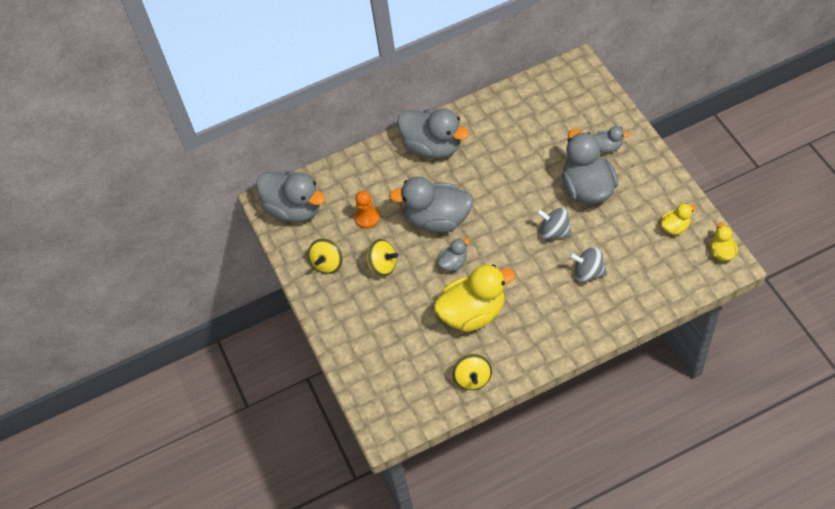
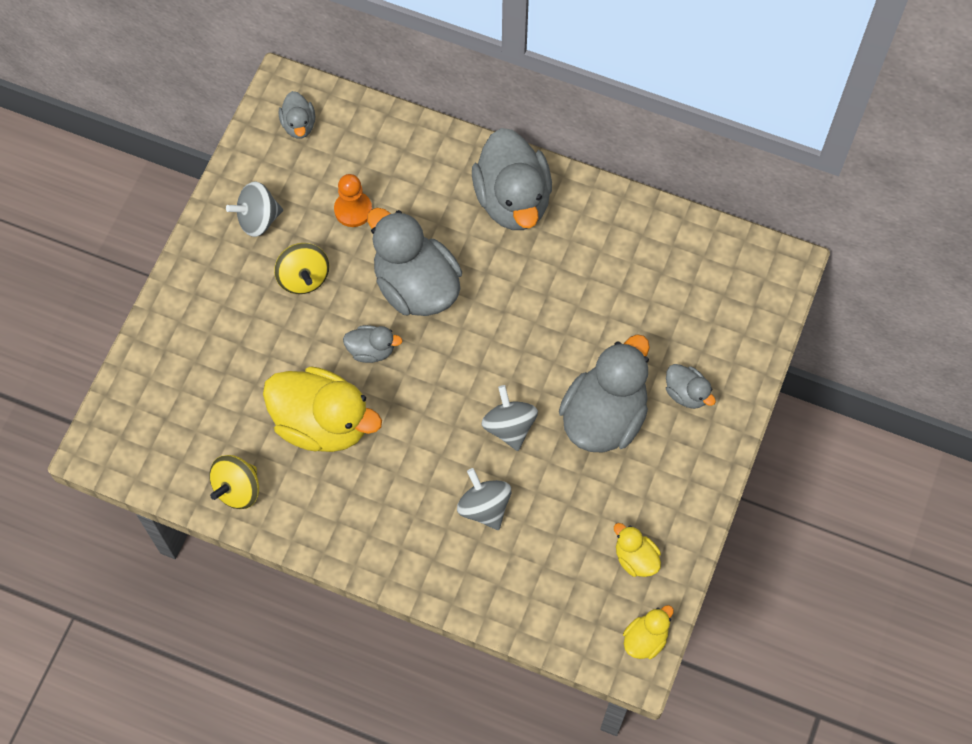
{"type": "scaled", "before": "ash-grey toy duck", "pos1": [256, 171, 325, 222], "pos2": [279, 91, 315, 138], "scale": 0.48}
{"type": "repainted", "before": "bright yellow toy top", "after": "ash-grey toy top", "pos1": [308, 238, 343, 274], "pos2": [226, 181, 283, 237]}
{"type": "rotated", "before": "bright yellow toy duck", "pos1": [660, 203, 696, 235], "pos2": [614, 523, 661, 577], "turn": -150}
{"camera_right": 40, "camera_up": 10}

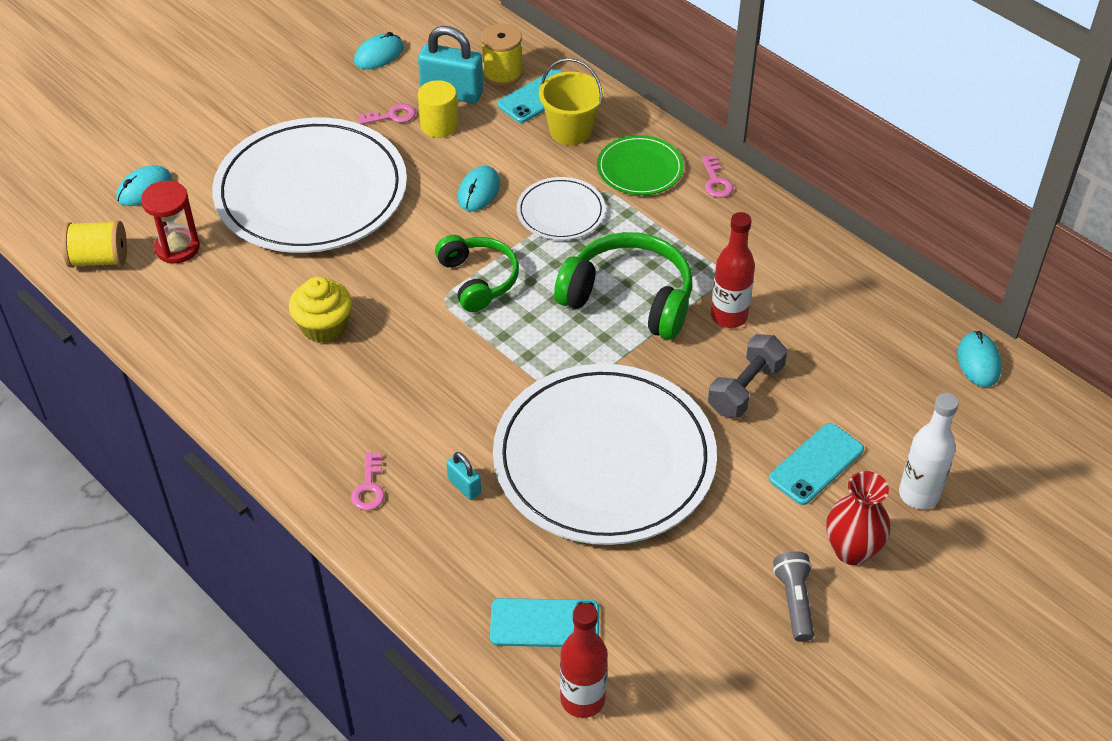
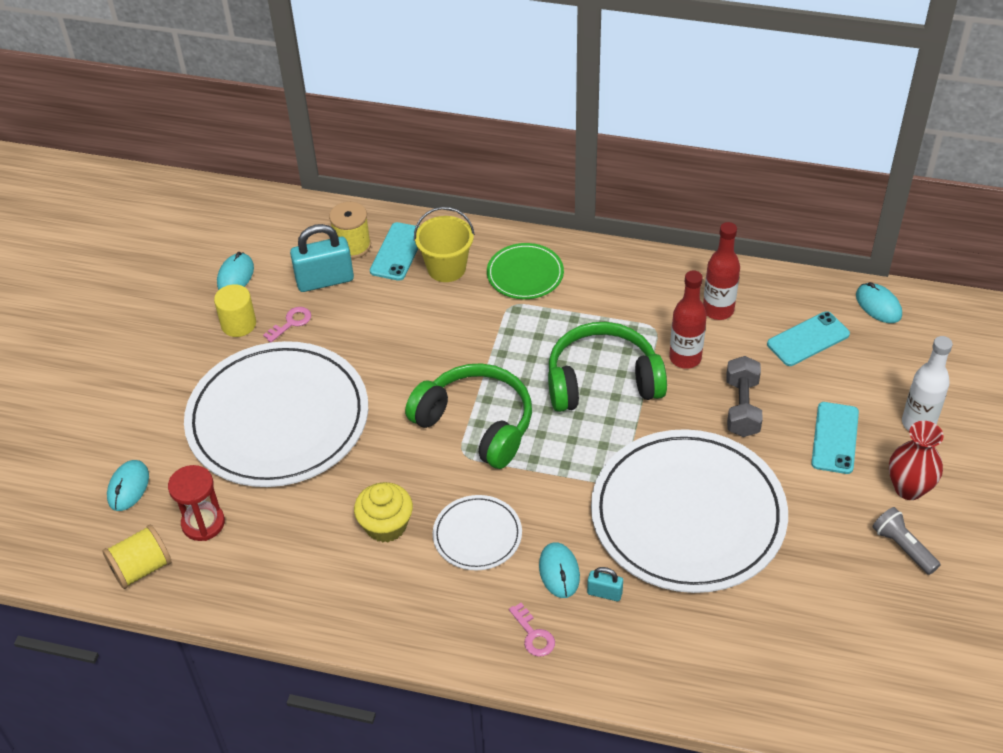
{"type": "shifted", "before": "bright yellow solid cylinder", "pos1": [418, 80, 458, 138], "pos2": [214, 284, 256, 337]}
{"type": "scaled", "before": "leaf-green over-ear headphones", "pos1": [435, 235, 519, 312], "pos2": [405, 363, 532, 469], "scale": 1.51}
{"type": "shifted", "before": "aqua PC mouse", "pos1": [458, 166, 500, 212], "pos2": [539, 542, 580, 598]}
{"type": "shifted", "before": "aqua smartphone", "pos1": [490, 598, 599, 647], "pos2": [767, 311, 850, 366]}
{"type": "shifted", "before": "snow-white flat dish", "pos1": [517, 177, 605, 240], "pos2": [433, 495, 522, 570]}
{"type": "shifted", "before": "red bottle", "pos1": [560, 603, 608, 718], "pos2": [703, 222, 740, 320]}
{"type": "gone", "before": "rose-pink latchkey", "pos1": [701, 156, 733, 198]}
{"camera_right": -30, "camera_up": 0}

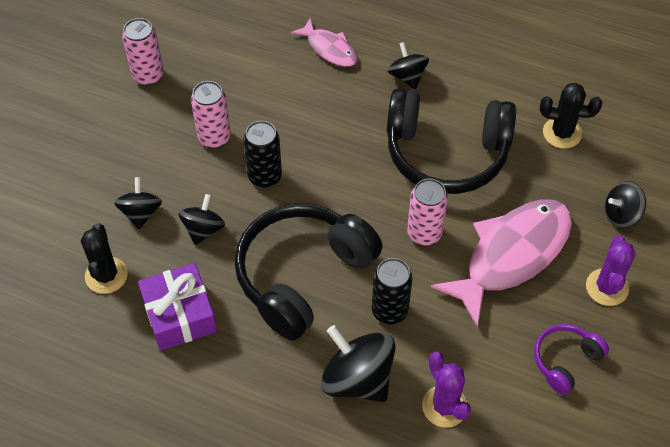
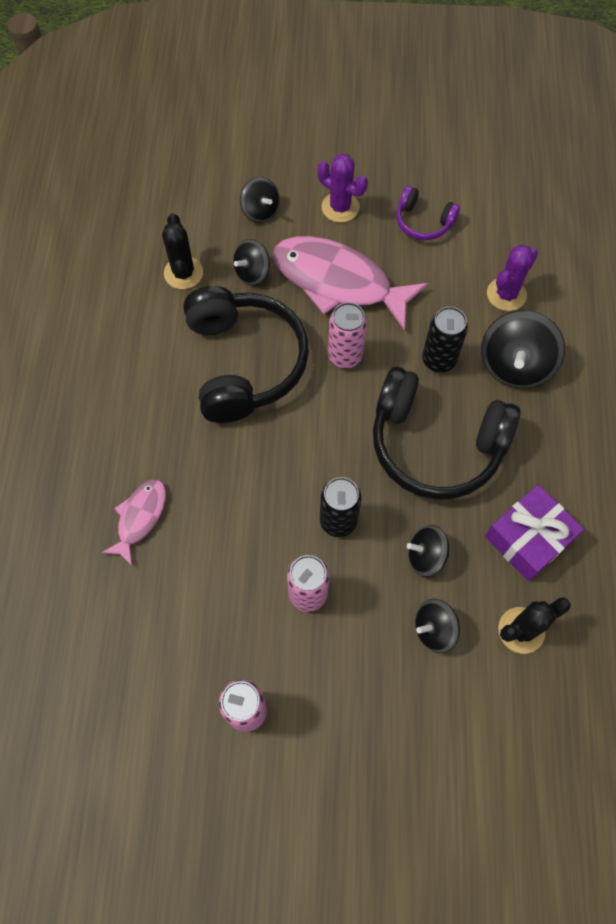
{"type": "shifted", "before": "ebony toy top", "pos1": [387, 42, 429, 89], "pos2": [233, 239, 270, 286]}
{"type": "rotated", "before": "royal purple prickly plant", "pos1": [586, 236, 636, 306], "pos2": [317, 153, 368, 223], "turn": 45}
{"camera_right": -110, "camera_up": 10}

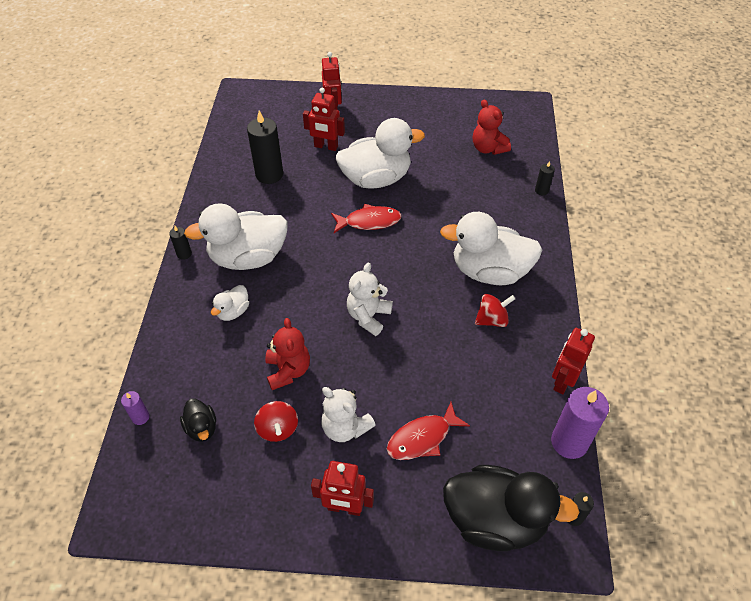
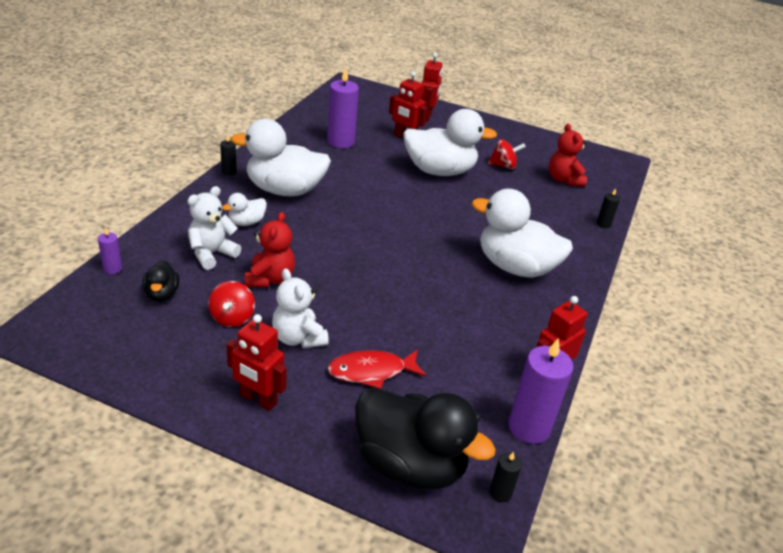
{"type": "repainted", "before": "ebony candle", "after": "royal purple candle", "pos1": [247, 111, 283, 184], "pos2": [327, 67, 359, 148]}
{"type": "gone", "before": "red fish figure", "pos1": [331, 204, 402, 233]}
{"type": "shifted", "before": "snow-white teddy bear", "pos1": [347, 263, 393, 336], "pos2": [187, 186, 241, 270]}
{"type": "shifted", "before": "red toy top", "pos1": [475, 294, 515, 327], "pos2": [488, 139, 526, 169]}
{"camera_right": 15, "camera_up": -15}

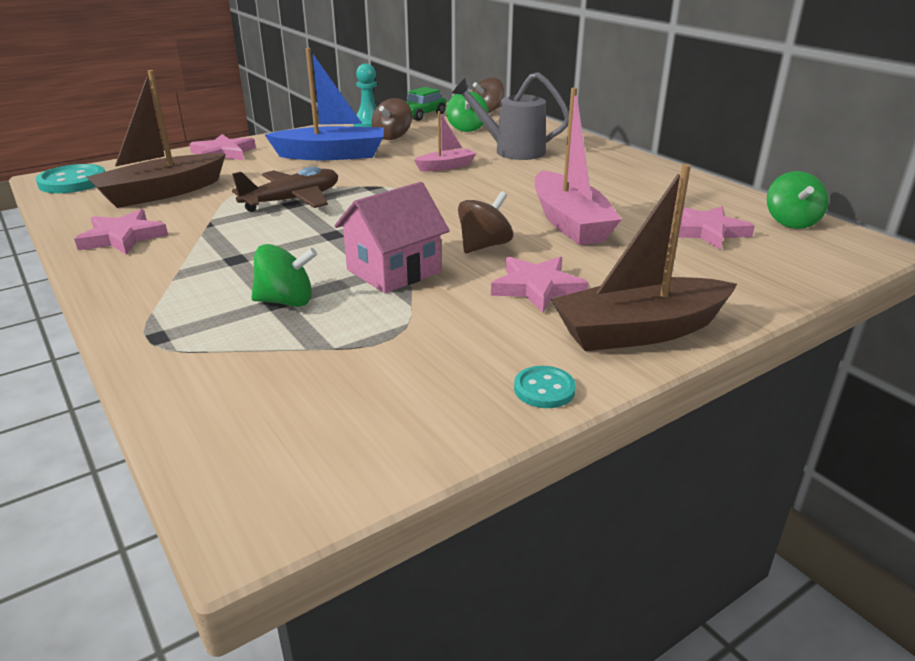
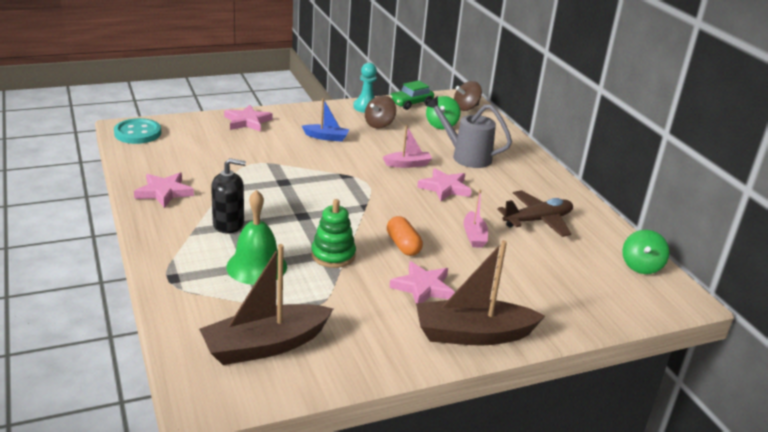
{"type": "shifted", "before": "russet toy boat", "pos1": [86, 70, 226, 208], "pos2": [199, 244, 333, 365]}
{"type": "shifted", "before": "russet toy plane", "pos1": [232, 166, 338, 212], "pos2": [497, 190, 573, 237]}
{"type": "swapped", "before": "leaf-green toy top", "after": "leaf-green school bell", "pos1": [251, 244, 317, 307], "pos2": [226, 190, 287, 285]}
{"type": "scaled", "before": "royal blue toy boat", "pos1": [265, 48, 384, 160], "pos2": [302, 98, 349, 142], "scale": 0.53}
{"type": "swapped", "before": "rose-pink cottage", "after": "leaf-green stacking rings", "pos1": [334, 182, 450, 293], "pos2": [311, 199, 356, 268]}
{"type": "swapped", "before": "russet toy top", "after": "orange capsule", "pos1": [458, 191, 513, 253], "pos2": [387, 216, 423, 256]}
{"type": "gone", "before": "aqua button", "pos1": [514, 366, 576, 408]}
{"type": "scaled", "before": "rose-pink toy boat", "pos1": [535, 88, 622, 245], "pos2": [463, 190, 488, 248], "scale": 0.53}
{"type": "shifted", "before": "rose-pink star shape", "pos1": [670, 206, 755, 250], "pos2": [417, 168, 471, 201]}
{"type": "new", "after": "ebony soap dispenser", "pos2": [211, 158, 246, 234]}
{"camera_right": 10, "camera_up": 0}

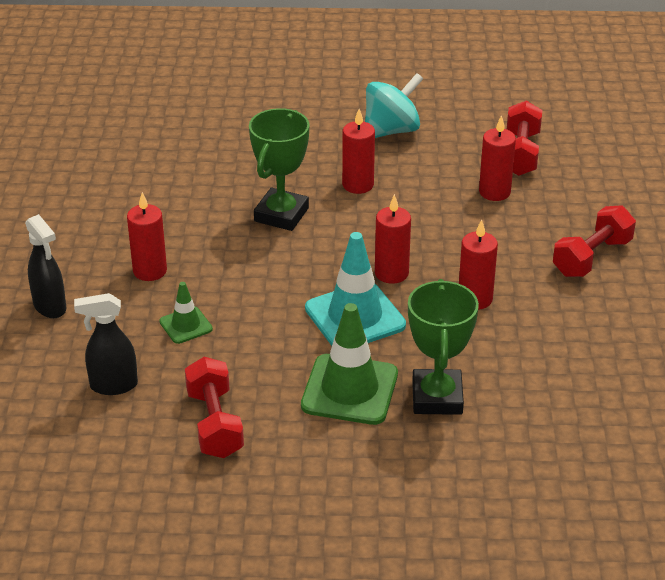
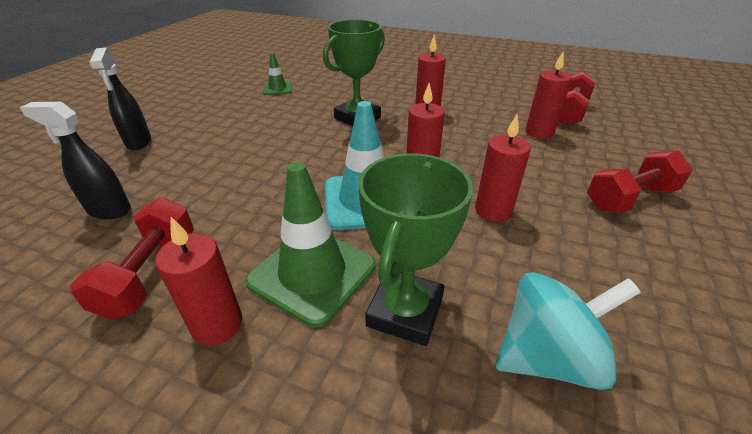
{"type": "shifted", "before": "red candle", "pos1": [127, 192, 167, 281], "pos2": [155, 217, 242, 346]}
{"type": "shifted", "before": "leaf-green traffic cone", "pos1": [159, 282, 213, 344], "pos2": [263, 53, 292, 95]}
{"type": "shifted", "before": "aqua toy top", "pos1": [365, 73, 423, 138], "pos2": [495, 272, 641, 390]}
{"camera_right": 20, "camera_up": 0}

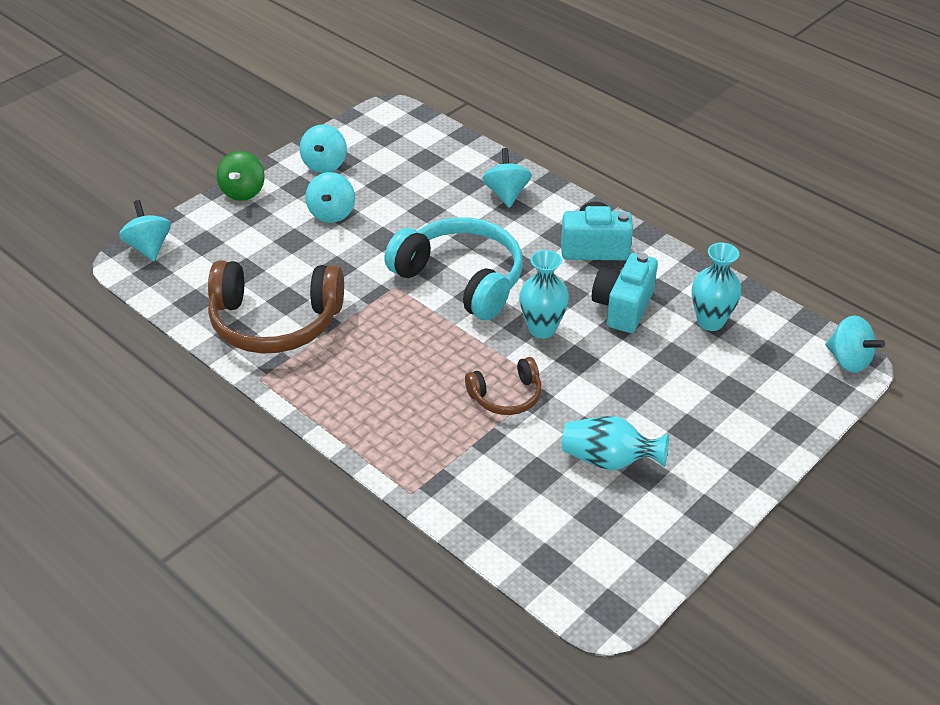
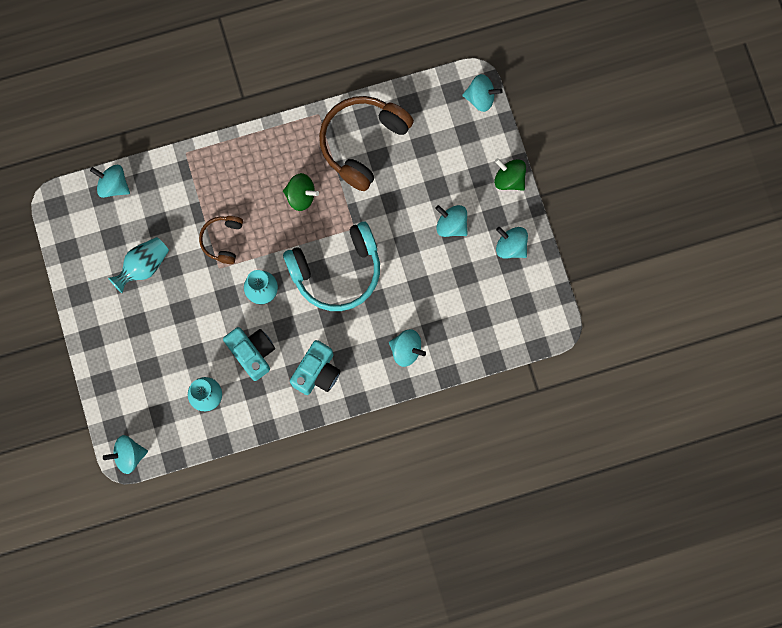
{"type": "new", "after": "aqua toy top", "pos2": [90, 165, 130, 198]}
{"type": "new", "after": "leaf-green toy top", "pos2": [283, 173, 319, 211]}
{"camera_right": 120, "camera_up": 35}

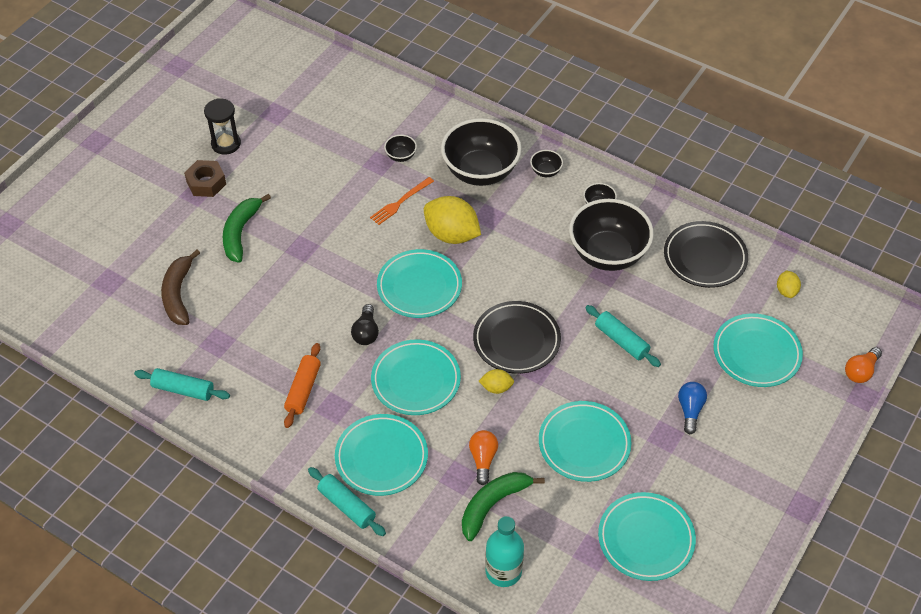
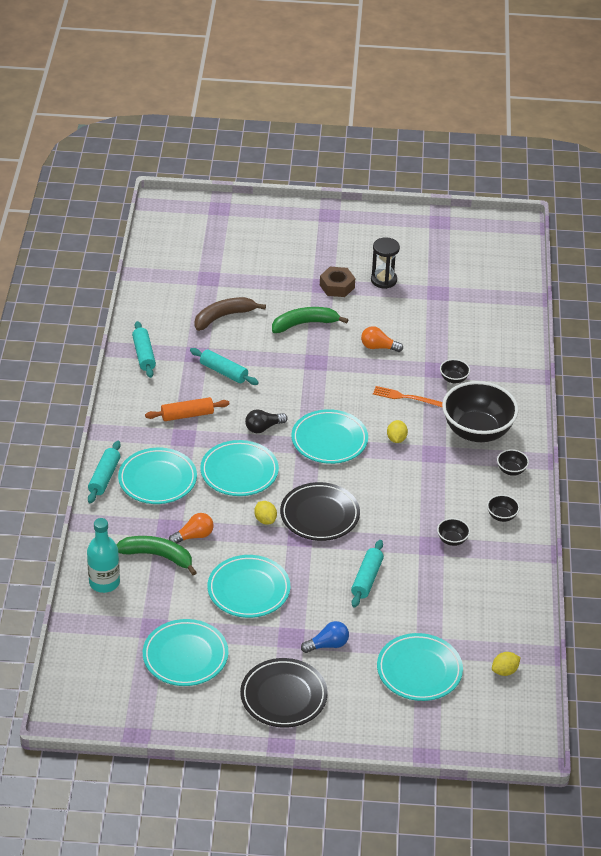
{"type": "scaled", "before": "bright yellow lemon", "pos1": [424, 196, 481, 244], "pos2": [387, 420, 408, 443], "scale": 0.49}
{"type": "scaled", "before": "ebony deep dish", "pos1": [569, 199, 654, 271], "pos2": [437, 518, 470, 546], "scale": 0.41}
{"type": "shifted", "before": "ebony flat dish", "pos1": [664, 221, 748, 288], "pos2": [240, 658, 328, 728]}
{"type": "shifted", "before": "orange lightbulb", "pos1": [845, 347, 882, 383], "pos2": [361, 326, 403, 352]}
{"type": "new", "after": "aqua rolling pin", "pos2": [190, 348, 259, 385]}
{"camera_right": 60, "camera_up": -10}

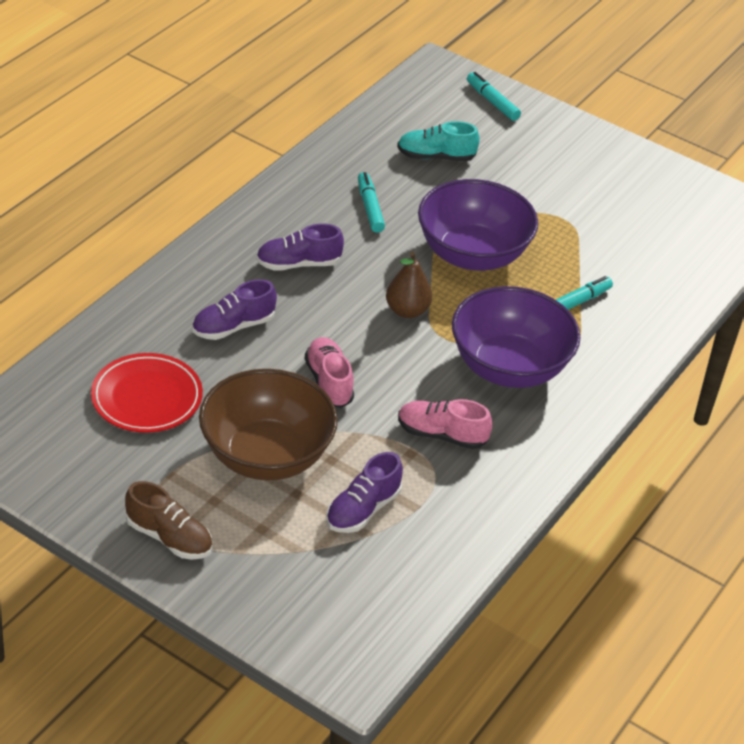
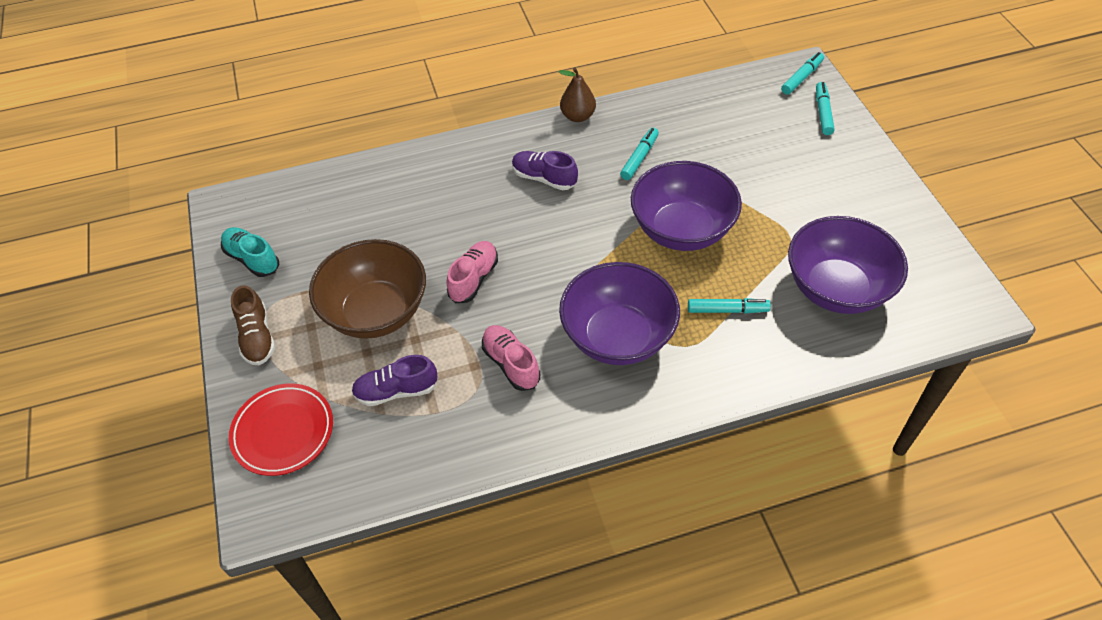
{"type": "shifted", "before": "red flat dish", "pos1": [91, 353, 203, 433], "pos2": [229, 383, 333, 476]}
{"type": "gone", "before": "royal purple sneaker", "pos1": [192, 279, 277, 340]}
{"type": "shifted", "before": "russet pear", "pos1": [386, 252, 432, 318], "pos2": [559, 67, 596, 122]}
{"type": "shifted", "before": "aqua sneaker", "pos1": [397, 121, 480, 161], "pos2": [221, 227, 279, 277]}
{"type": "new", "after": "aqua marker pen", "pos2": [781, 52, 824, 95]}
{"type": "new", "after": "royal purple deep dish", "pos2": [788, 216, 908, 314]}
{"camera_right": 45, "camera_up": 10}

